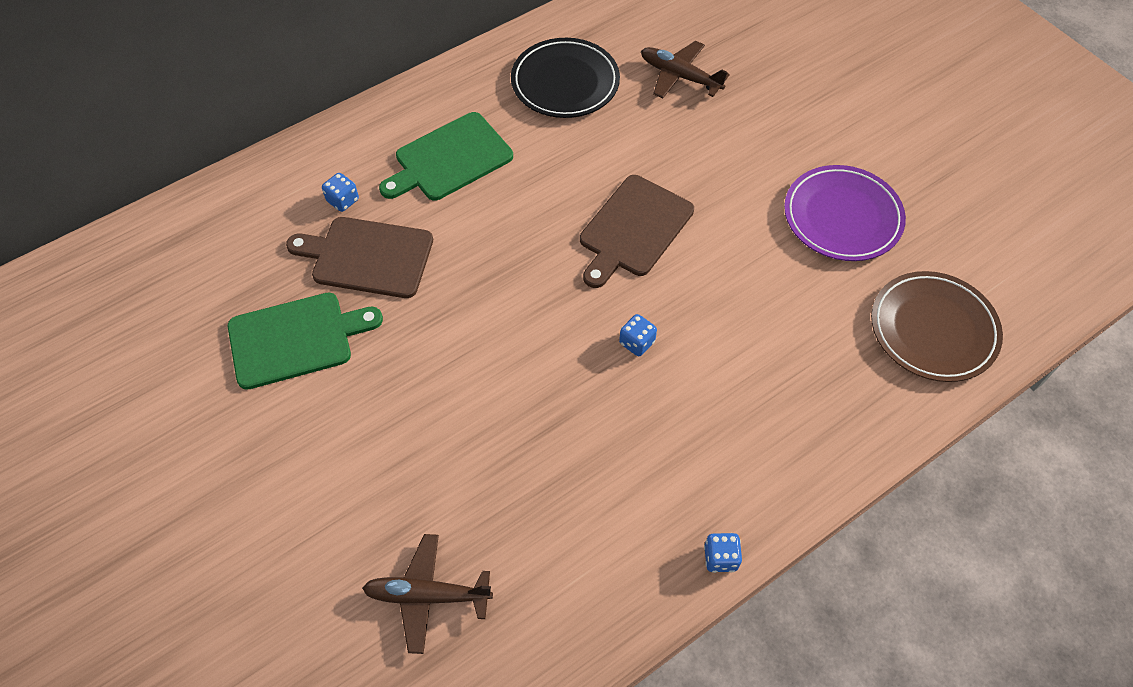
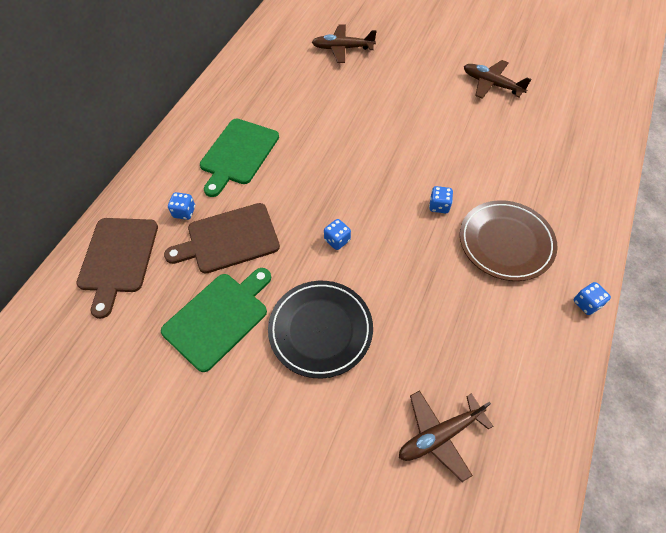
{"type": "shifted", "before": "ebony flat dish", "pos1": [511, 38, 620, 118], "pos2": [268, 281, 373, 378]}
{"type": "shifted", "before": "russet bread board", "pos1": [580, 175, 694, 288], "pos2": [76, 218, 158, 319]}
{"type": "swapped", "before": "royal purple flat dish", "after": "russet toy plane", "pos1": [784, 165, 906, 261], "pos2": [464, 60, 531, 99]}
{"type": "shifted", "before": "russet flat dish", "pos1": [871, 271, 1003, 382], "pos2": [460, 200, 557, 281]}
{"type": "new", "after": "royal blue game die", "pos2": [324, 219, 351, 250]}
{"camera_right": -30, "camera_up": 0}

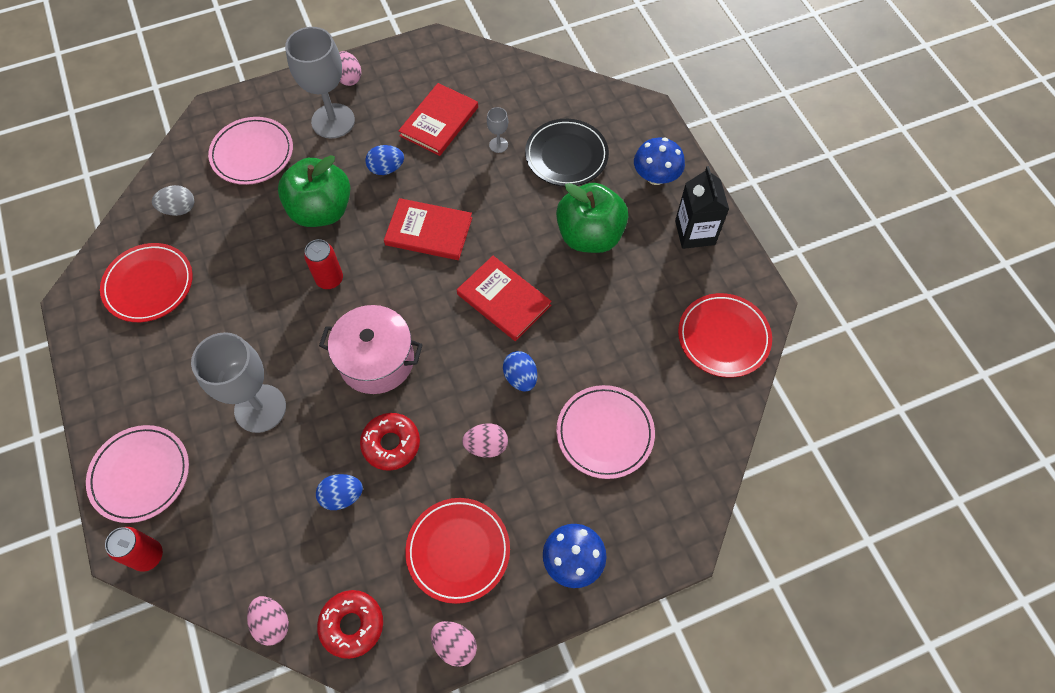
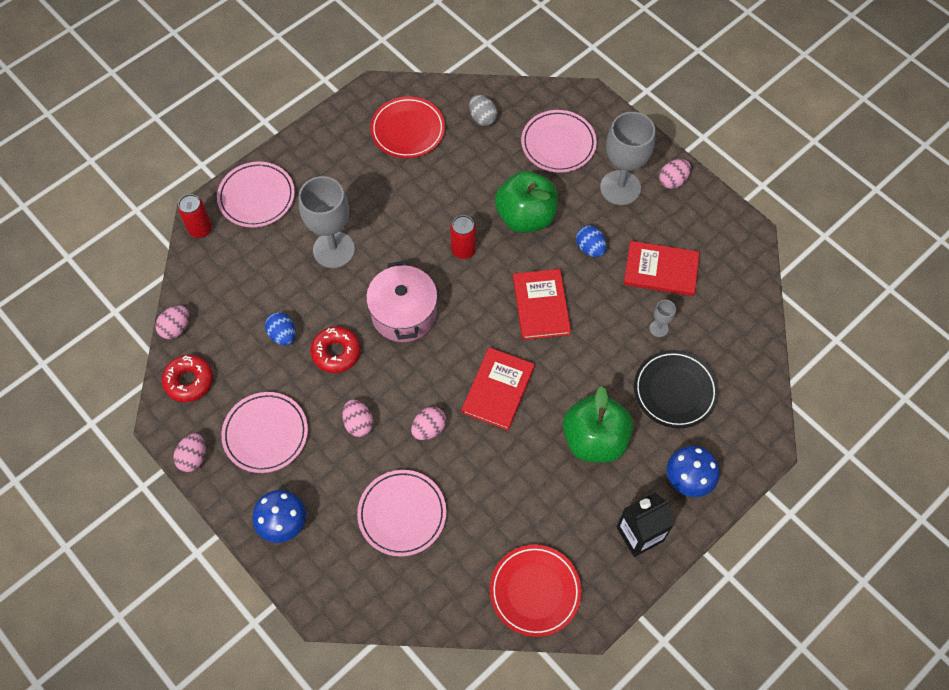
{"type": "repainted", "before": "red flat dish", "after": "rose-pink flat dish", "pos1": [405, 498, 510, 604], "pos2": [221, 392, 308, 473]}
{"type": "repainted", "before": "royal blue egg shape", "after": "rose-pink egg shape", "pos1": [503, 351, 537, 391], "pos2": [411, 407, 446, 440]}
{"camera_right": 70, "camera_up": 0}

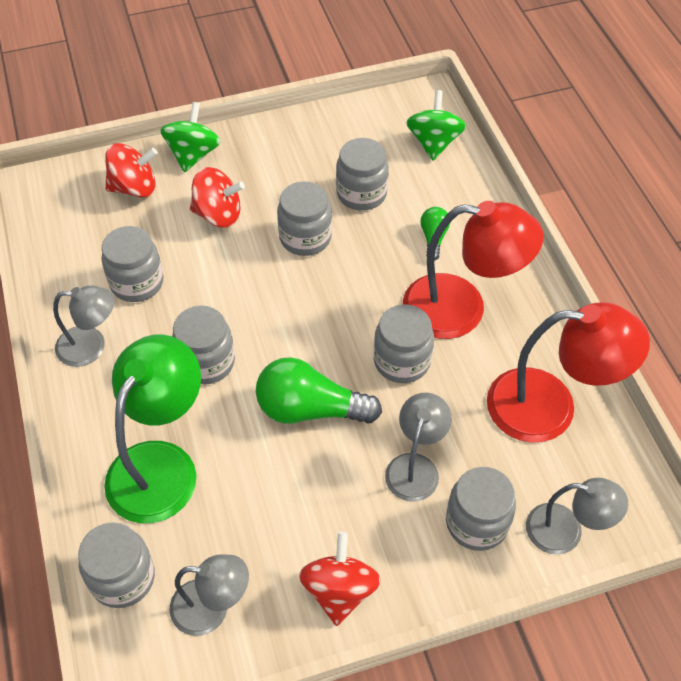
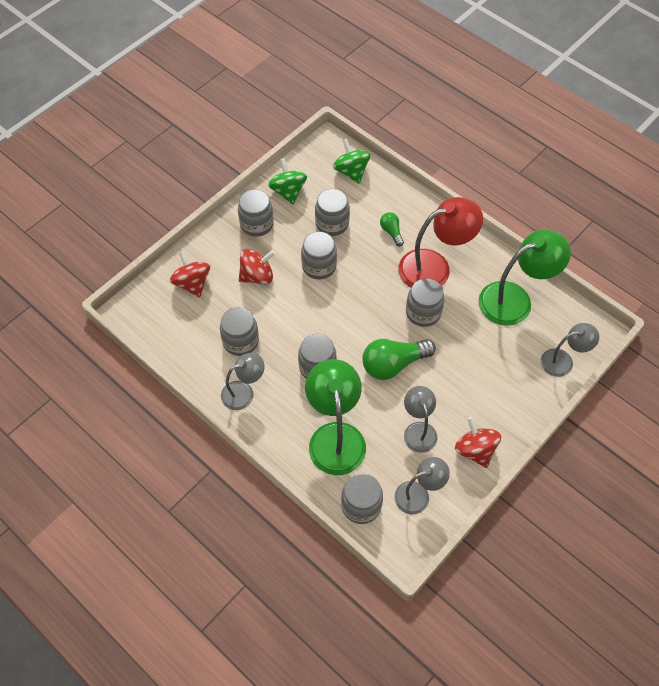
{"type": "rotated", "before": "red toy top", "pos1": [105, 143, 158, 197], "pos2": [170, 250, 210, 298], "turn": -75}
{"type": "shifted", "before": "leaf-green toy top", "pos1": [160, 102, 221, 172], "pos2": [268, 158, 307, 205]}
{"type": "shifted", "before": "ash-grey reading lamp", "pos1": [385, 393, 452, 502], "pos2": [404, 386, 437, 453]}
{"type": "shifted", "before": "ash-grey jam jar", "pos1": [446, 467, 516, 551], "pos2": [238, 189, 274, 237]}
{"type": "repainted", "before": "red reading lamp", "after": "leaf-green reading lamp", "pos1": [487, 302, 650, 443], "pos2": [478, 230, 571, 326]}
{"camera_right": -30, "camera_up": 5}

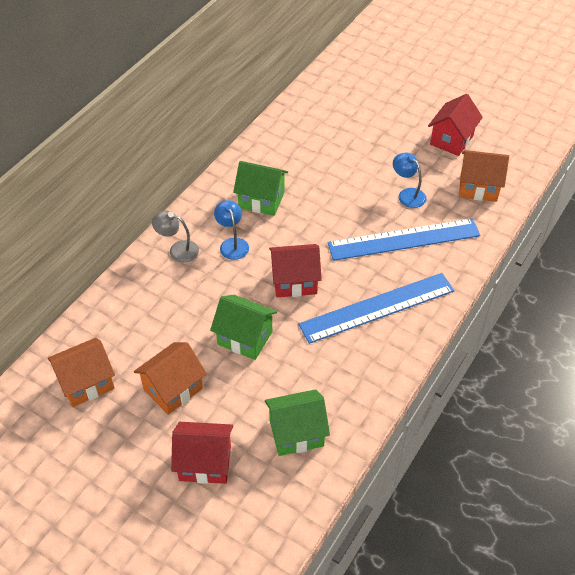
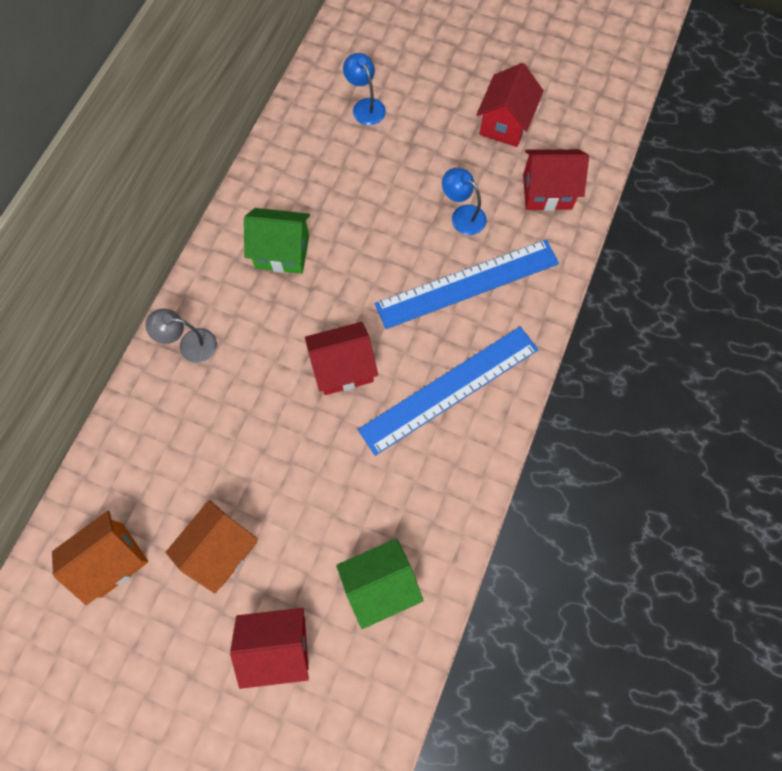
{"type": "gone", "before": "leaf-green cottage", "pos1": [210, 295, 277, 360]}
{"type": "shifted", "before": "royal blue reading lamp", "pos1": [214, 200, 249, 260], "pos2": [343, 53, 386, 125]}
{"type": "repainted", "before": "orange cottage", "after": "red cottage", "pos1": [459, 150, 509, 202], "pos2": [523, 149, 589, 211]}
{"camera_right": -10, "camera_up": 20}

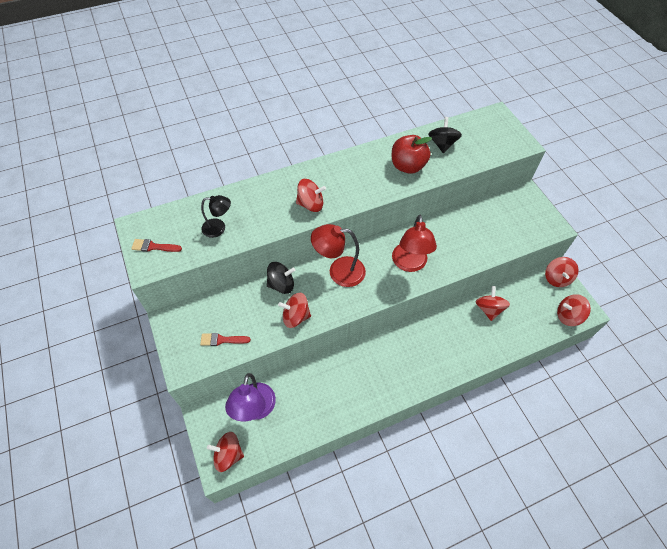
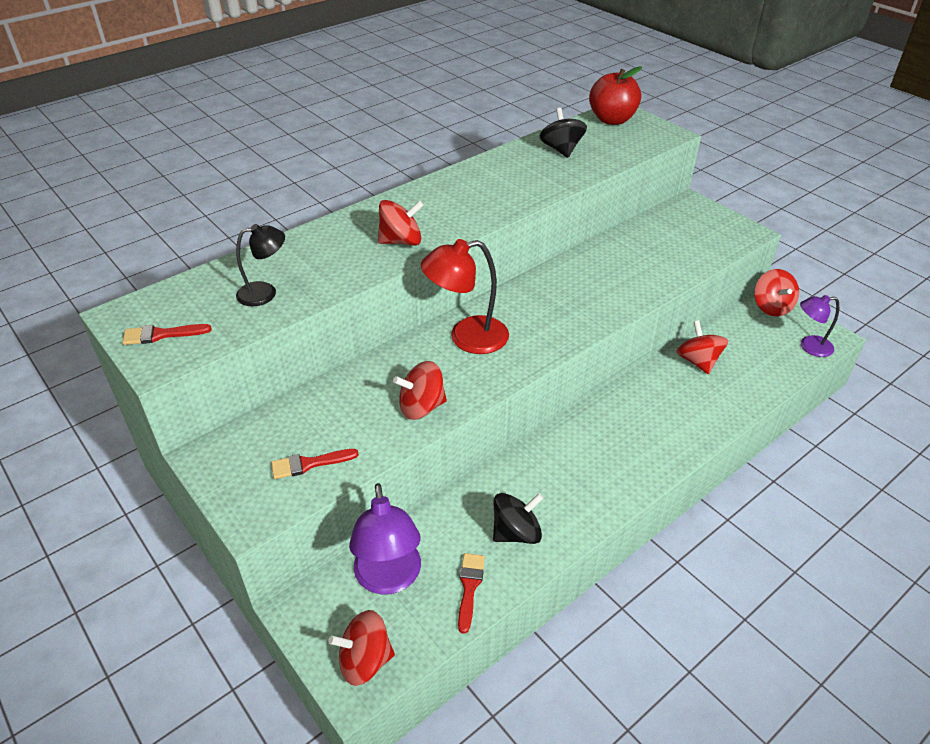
{"type": "shifted", "before": "ebony toy top", "pos1": [267, 262, 295, 294], "pos2": [493, 493, 543, 544]}
{"type": "shifted", "before": "red apple fruit", "pos1": [392, 135, 432, 174], "pos2": [589, 67, 642, 125]}
{"type": "gone", "before": "red reading lamp", "pos1": [392, 215, 437, 272]}
{"type": "swapped", "before": "red toy top", "after": "royal purple reading lamp", "pos1": [557, 294, 591, 326], "pos2": [800, 295, 839, 357]}
{"type": "new", "after": "red brush", "pos2": [458, 553, 485, 634]}
{"camera_right": -15, "camera_up": -15}

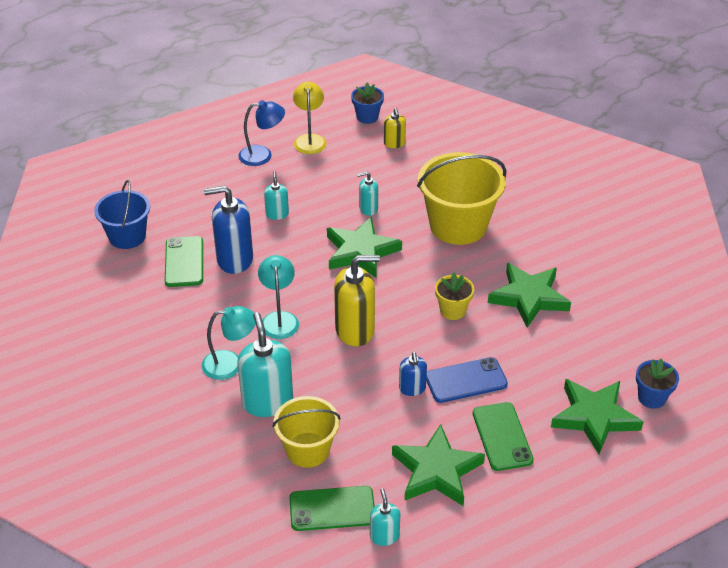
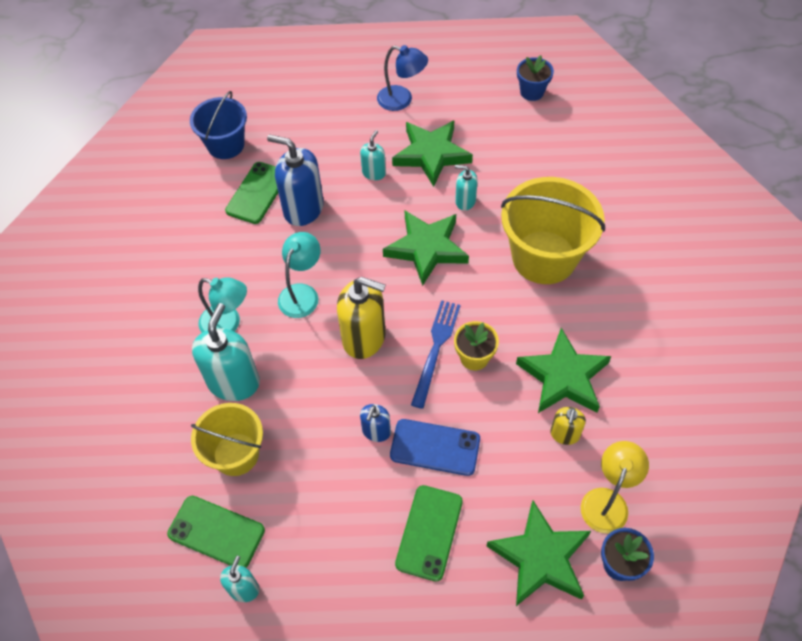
{"type": "shifted", "before": "bright yellow reading lamp", "pos1": [293, 82, 327, 154], "pos2": [581, 441, 649, 533]}
{"type": "shifted", "before": "bright yellow soap dispenser", "pos1": [384, 108, 406, 148], "pos2": [550, 407, 586, 445]}
{"type": "shifted", "before": "leaf-green star shape", "pos1": [392, 424, 485, 506], "pos2": [392, 121, 473, 187]}
{"type": "new", "after": "royal blue table fork", "pos2": [411, 300, 460, 409]}
{"camera_right": 30, "camera_up": 15}

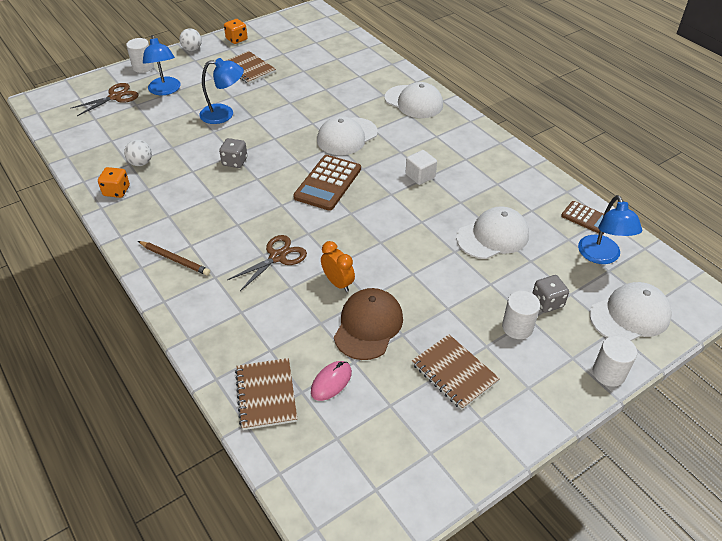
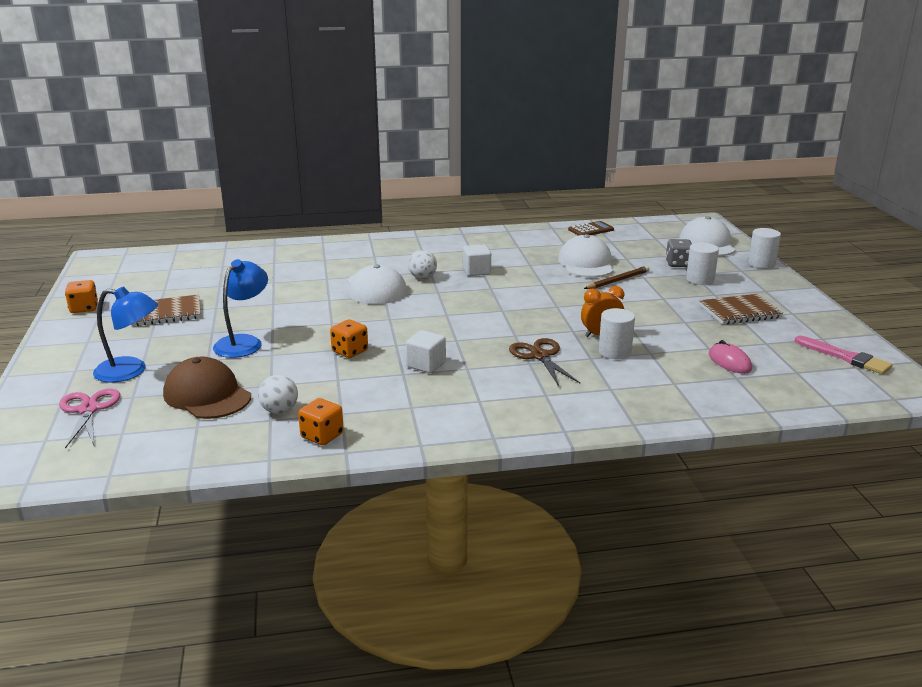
{"type": "repainted", "before": "russet scissors", "after": "rose-pink scissors", "pos1": [70, 83, 138, 116], "pos2": [59, 389, 120, 449]}
{"type": "shifted", "before": "snow-white solid cylinder", "pos1": [126, 38, 154, 73], "pos2": [599, 308, 635, 359]}
{"type": "shifted", "before": "russet pencil", "pos1": [138, 241, 210, 275], "pos2": [584, 266, 650, 289]}
{"type": "shifted", "before": "snow-white play ball", "pos1": [179, 28, 202, 51], "pos2": [408, 250, 437, 279]}
{"type": "repainted", "before": "ash-grey game die", "after": "orange game die", "pos1": [219, 138, 247, 168], "pos2": [330, 320, 368, 358]}
{"type": "gone", "before": "russet exercise book", "pos1": [235, 358, 297, 430]}
{"type": "gone", "before": "russet calculator", "pos1": [293, 155, 361, 211]}
{"type": "shifted", "before": "russet cap", "pos1": [334, 288, 403, 360], "pos2": [163, 357, 251, 419]}
{"type": "gone", "before": "snow-white cap", "pos1": [385, 82, 443, 118]}
{"type": "gone", "before": "royal blue reading lamp", "pos1": [578, 195, 642, 264]}
{"type": "new", "after": "snow-white solid cube", "pos2": [406, 330, 446, 373]}
{"type": "new", "after": "rose-pink brush", "pos2": [795, 336, 893, 374]}
{"camera_right": -65, "camera_up": -20}

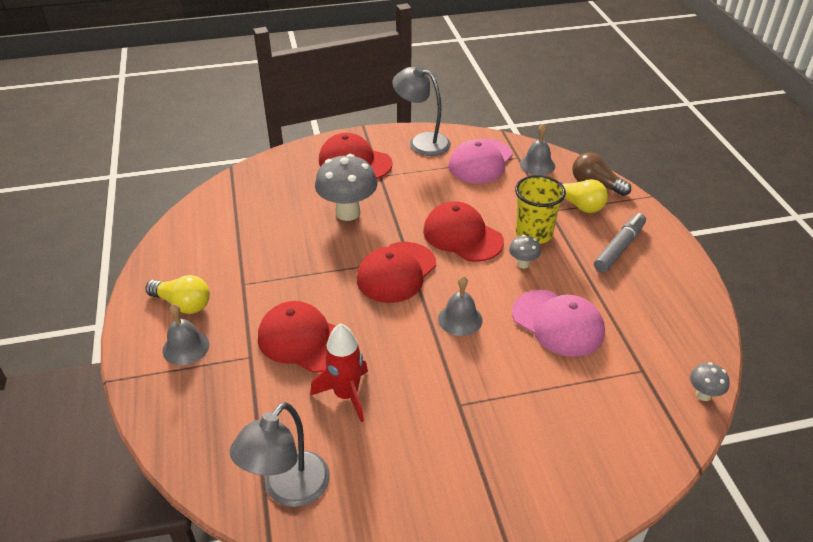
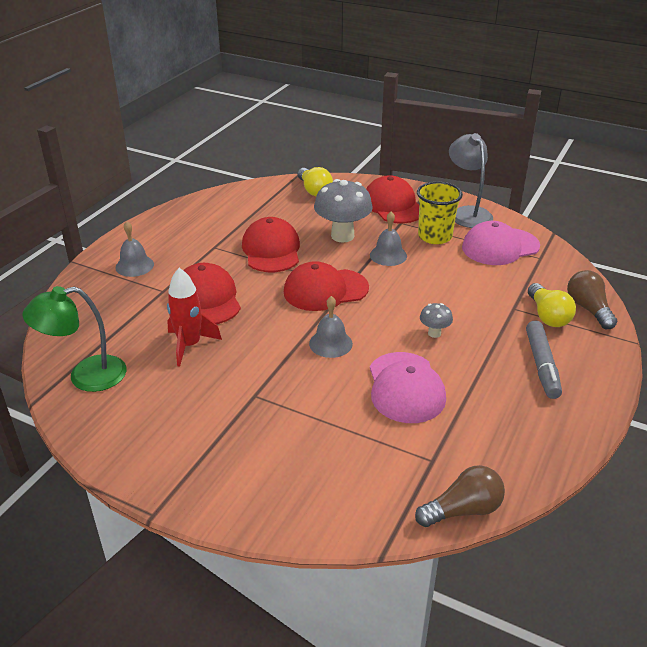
{"type": "shifted", "before": "bright yellow lightbulb", "pos1": [145, 275, 210, 314], "pos2": [298, 167, 333, 196]}
{"type": "repainted", "before": "ash-grey reading lamp", "after": "leaf-green reading lamp", "pos1": [230, 402, 330, 507], "pos2": [22, 286, 127, 392]}
{"type": "shifted", "before": "red cap", "pos1": [423, 201, 504, 262], "pos2": [242, 217, 300, 272]}
{"type": "shifted", "before": "bright yellow cup", "pos1": [515, 175, 566, 244], "pos2": [417, 182, 463, 244]}
{"type": "shifted", "before": "ash-grey school bell", "pos1": [520, 124, 555, 175], "pos2": [370, 211, 407, 266]}
{"type": "rotated", "before": "ash-grey marker pen", "pos1": [594, 213, 646, 273], "pos2": [526, 320, 562, 399], "turn": 105}
{"type": "swapped", "before": "ash-grey fungus", "after": "russet lightbulb", "pos1": [690, 362, 730, 401], "pos2": [415, 465, 505, 527]}
{"camera_right": 40, "camera_up": -5}

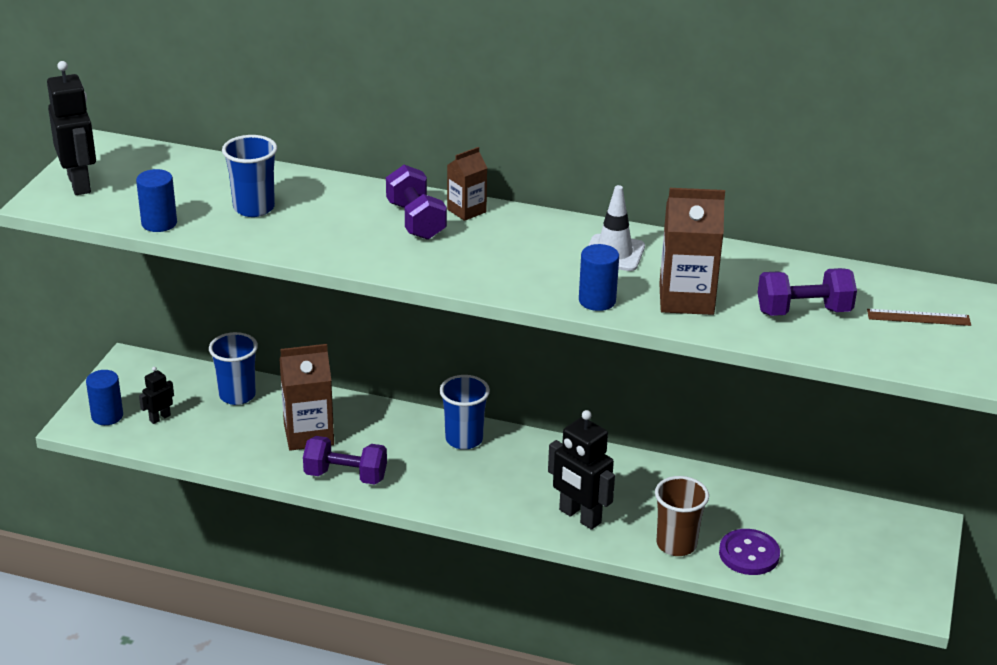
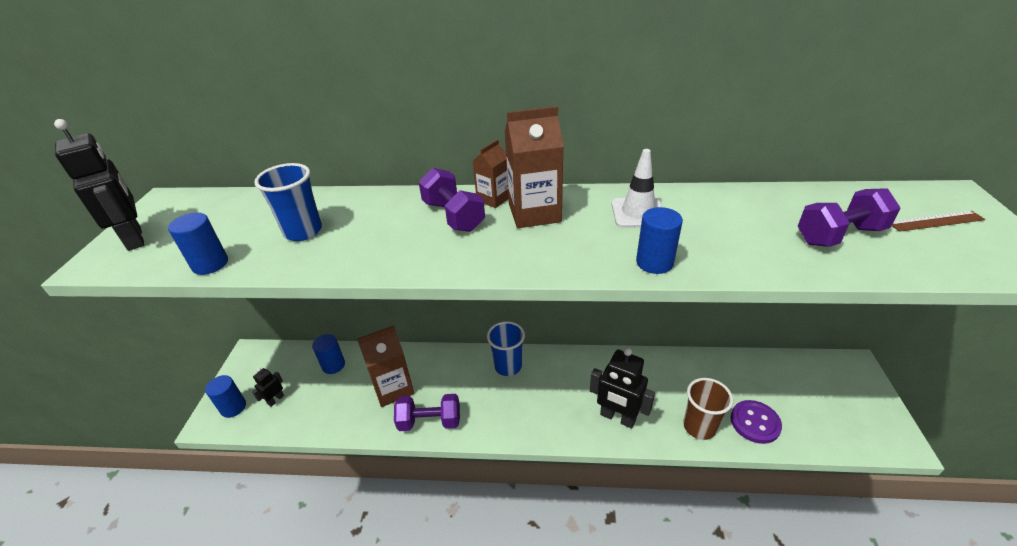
{"type": "swapped", "before": "royal blue cup", "after": "royal blue solid cylinder", "pos1": [209, 332, 258, 405], "pos2": [312, 334, 345, 374]}
{"type": "shifted", "before": "russet carton", "pos1": [659, 188, 725, 315], "pos2": [505, 106, 564, 228]}
{"camera_right": -10, "camera_up": 5}

